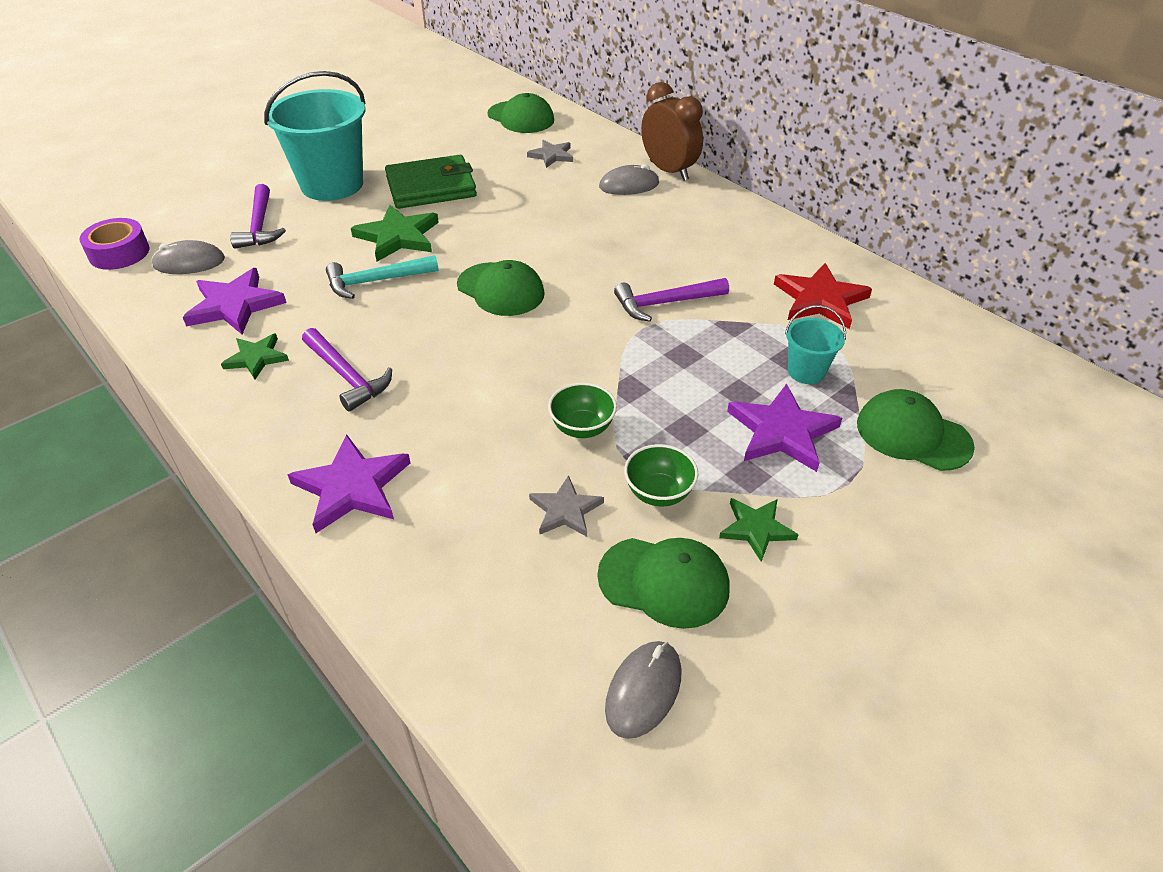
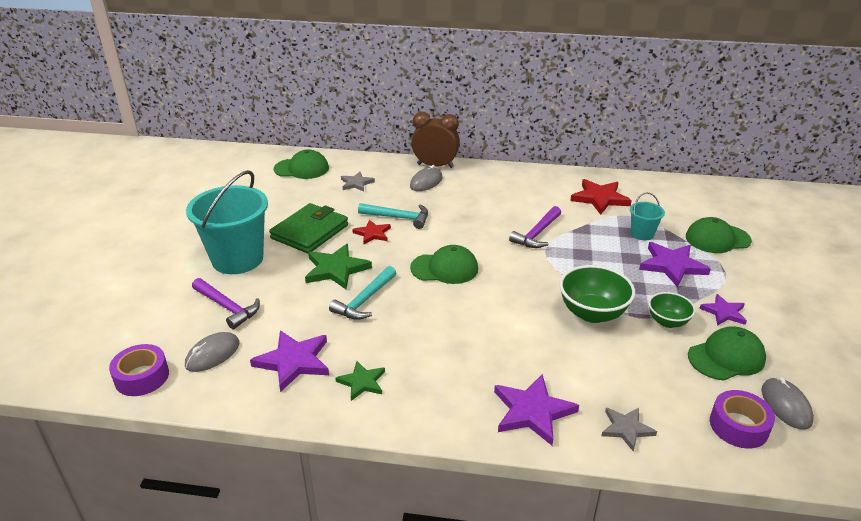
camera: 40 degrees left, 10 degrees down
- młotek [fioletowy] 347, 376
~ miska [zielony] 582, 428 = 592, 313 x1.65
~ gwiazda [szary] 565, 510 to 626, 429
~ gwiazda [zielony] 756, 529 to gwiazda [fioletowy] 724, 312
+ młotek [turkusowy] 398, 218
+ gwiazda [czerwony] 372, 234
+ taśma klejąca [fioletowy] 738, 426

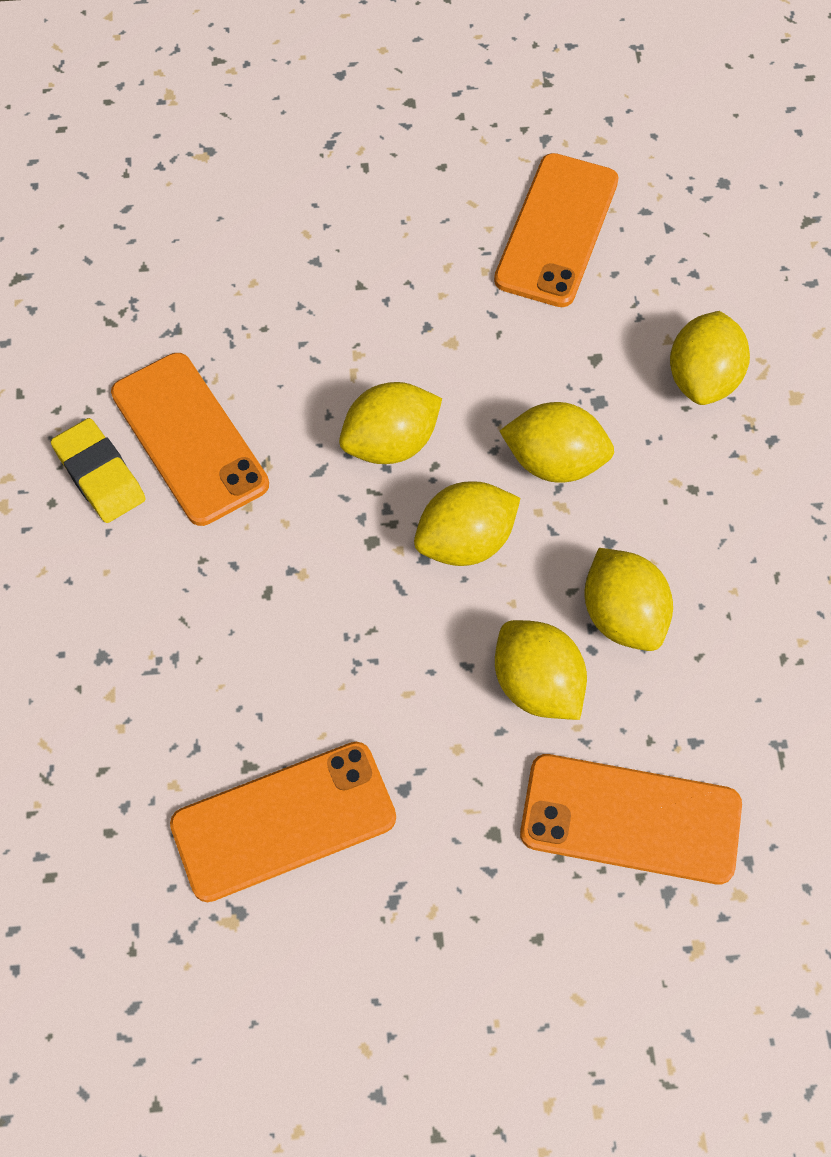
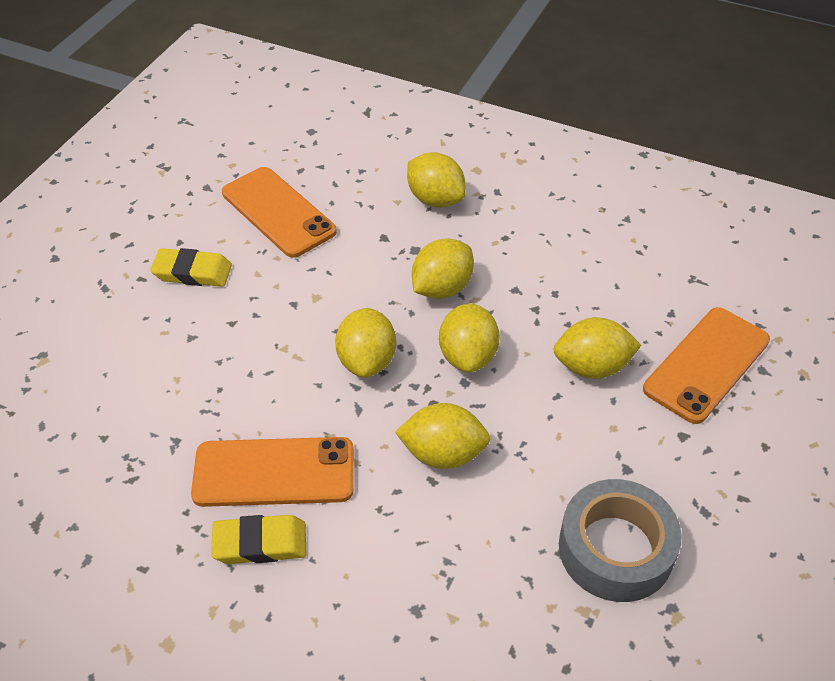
camera: 60 degrees left, 15 degrees down
~ cytryna [żółty] 623, 616 to 443, 454
~ telefon [pomarańczowy] 283, 821 to taśma klejąca [szary] 615, 549
+ gumka do mazania [żółty] 192, 272

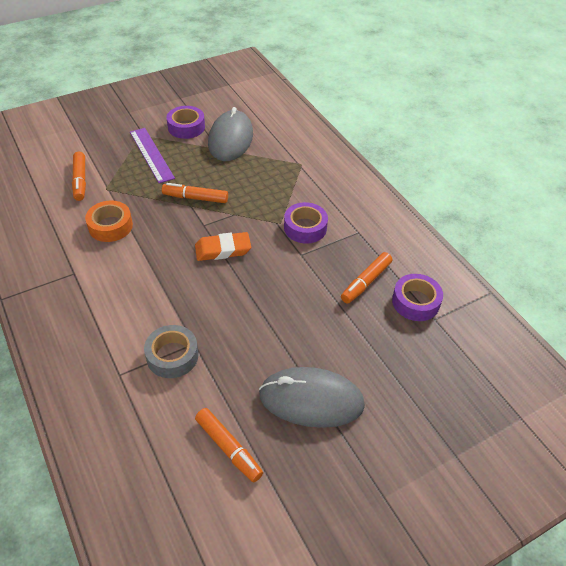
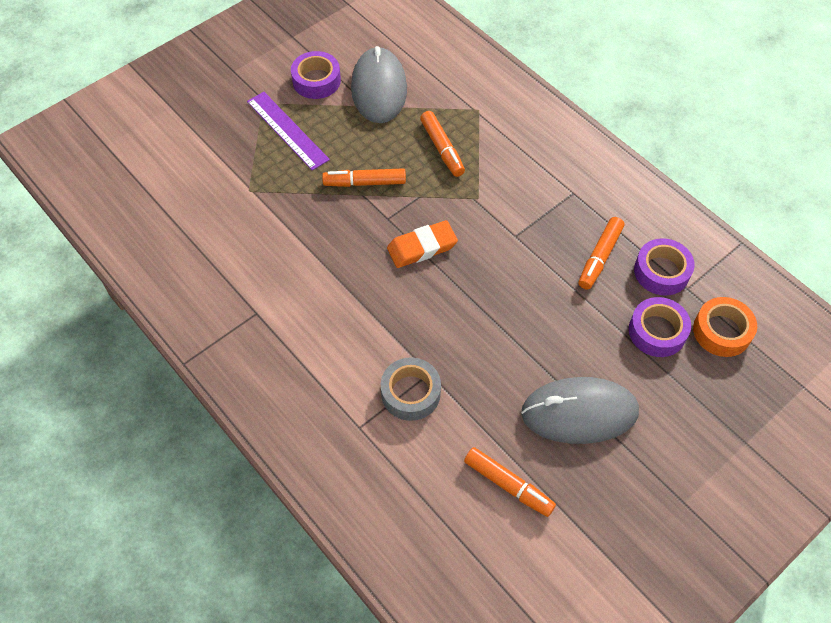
camera: 10 degrees left, 10 degrees up
~ flamaster [pomarańczowy] 80, 180 to 442, 148
~ taśma klejąca [pomarańczowy] 110, 226 to 722, 331
~ taśma klejąca [fioletowy] 305, 228 to 657, 331

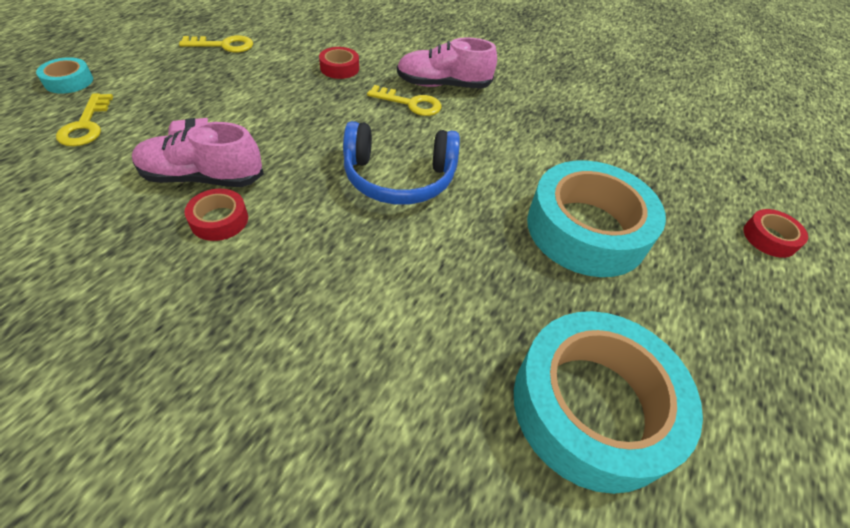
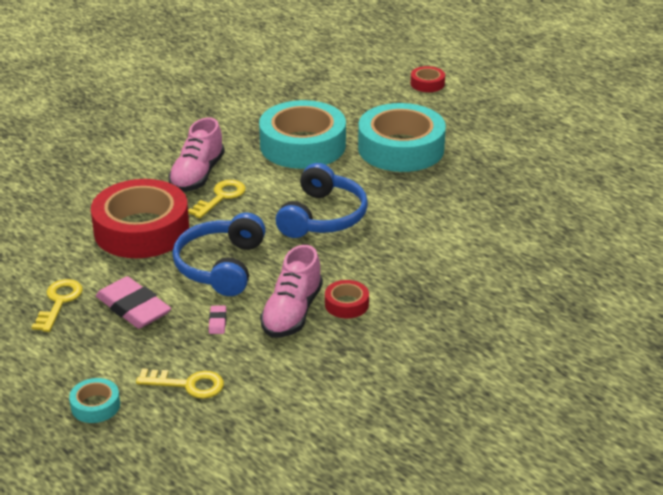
camera: 70 degrees left, 15 degrees down
~ taśma klejąca [czerwony] 339, 68 = 141, 230 x2.33
~ taśma klejąca [turkusowy] 592, 406 to 302, 145
+ słuchawki [niebieski] 221, 266
+ gumka do mazania [różowy] 133, 308

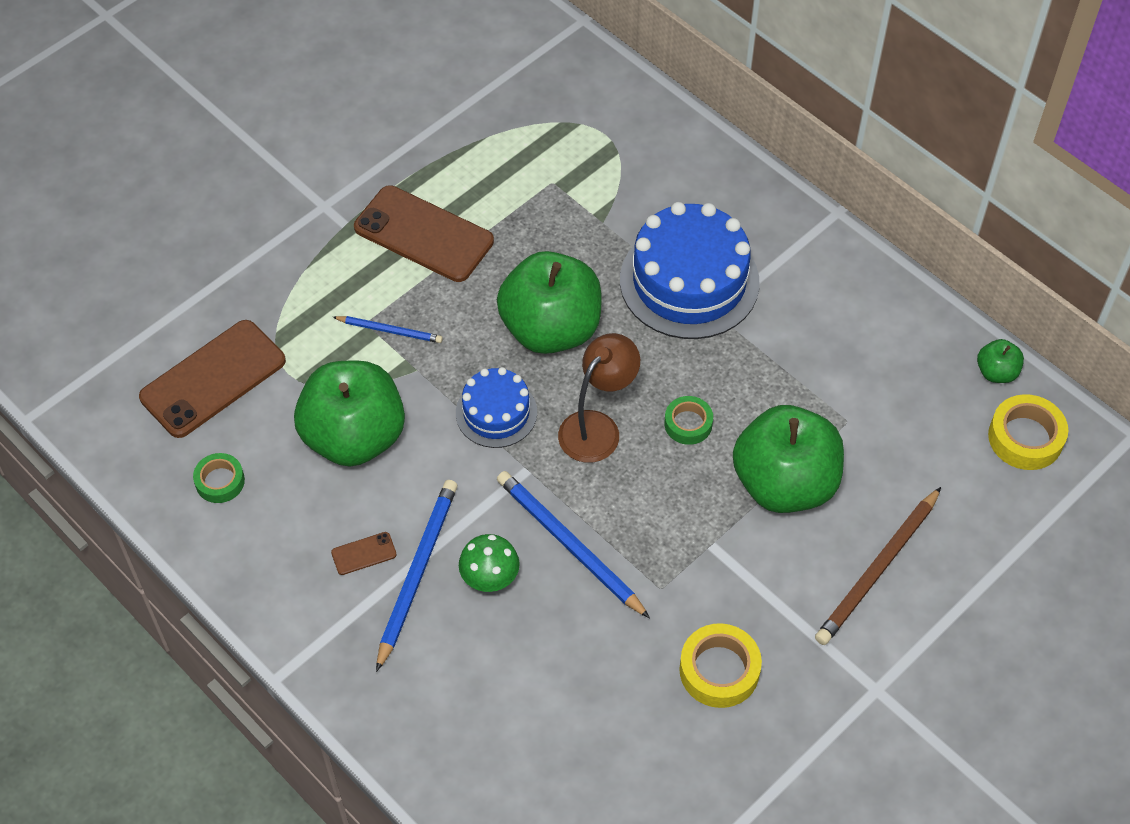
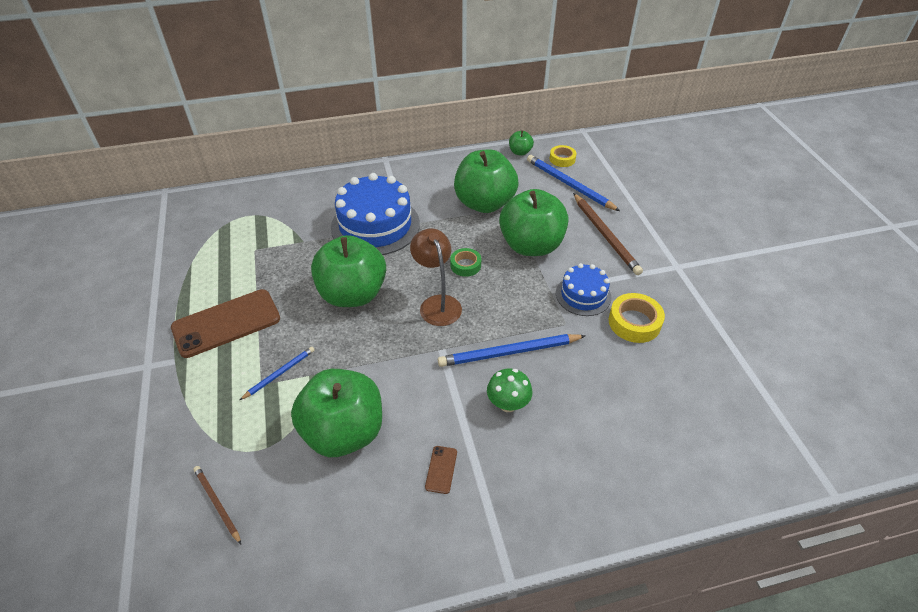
camera: 60 degrees left, 10 degrees down
~ telefon [brązowy] 213, 379 to ołówek [brązowy] 217, 504
~ tort [niebieski] 496, 412 to 583, 295
~ taśma klejąca [żółty] 1025, 438 = 562, 159 x0.65
- taśma klejąca [zielony] 220, 481
~ ołówek [niebieski] 417, 572 to 569, 185
+ jabłko [zielony] 484, 203

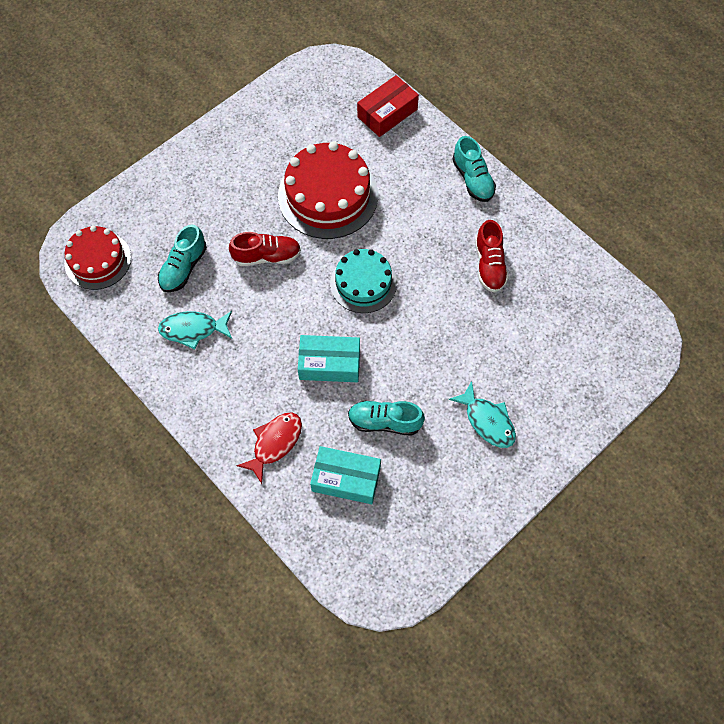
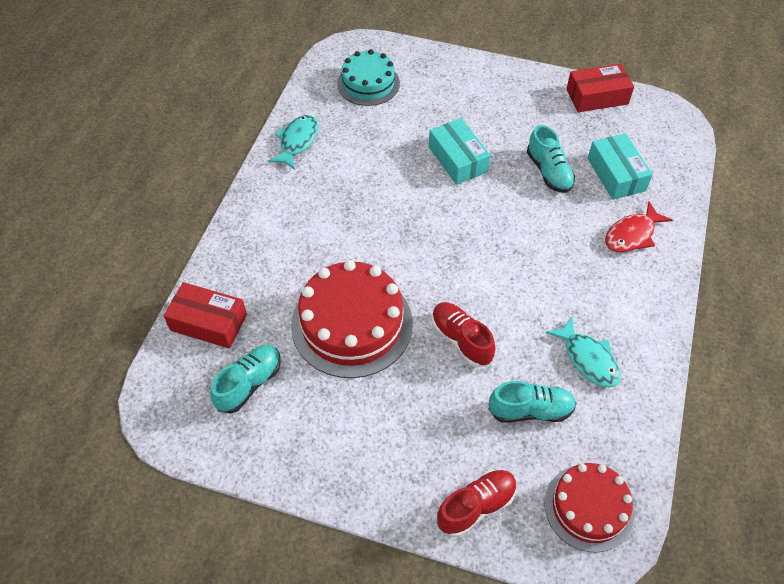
camera: 120 degrees left, 10 degrees down
~ but [turkusowy] 472, 179 to 249, 384
~ but [czerwony] 489, 265 to 476, 506
~ tort [turkusowy] 363, 283 to 368, 83
~ pudełko [turkusowy] 329, 364 to 458, 159
~ ryba [turkusowy] 487, 421 to 297, 142
~ ryba [czerwony] 275, 443 = 632, 235 45 degrees counterclockwise
+ pudełko [czerwony] 597, 96

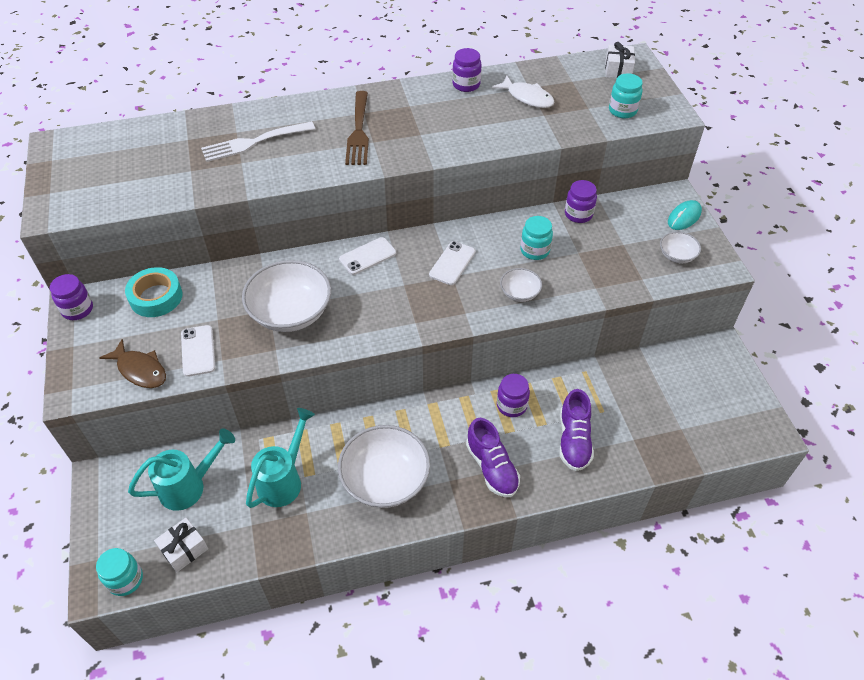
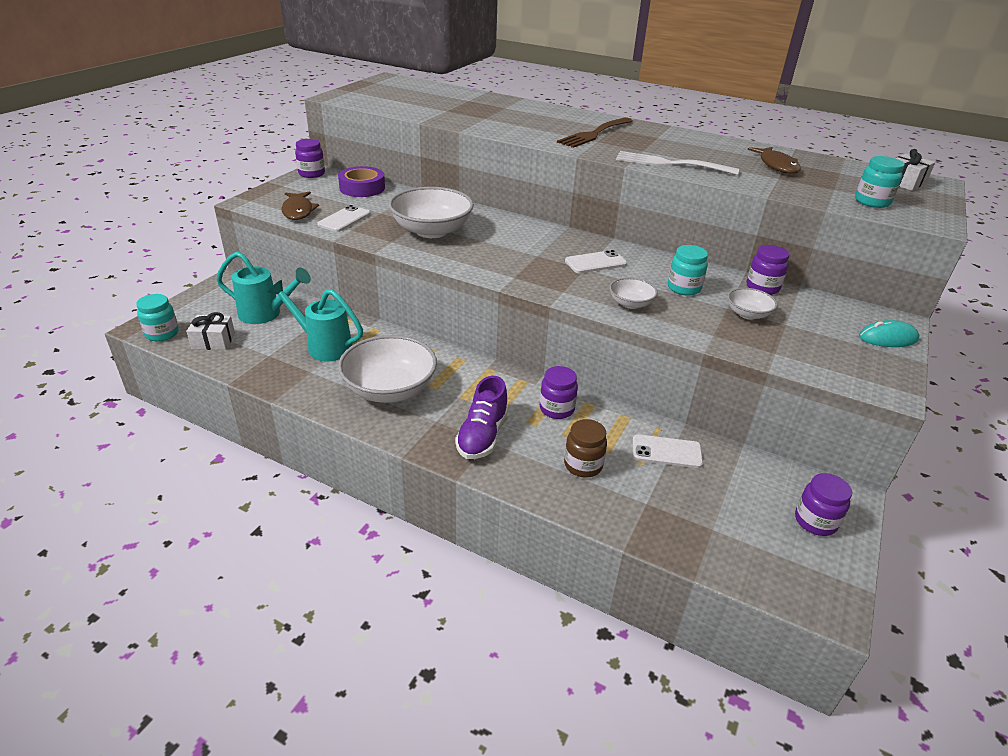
camera: 40 degrees right, 15 degrees down
~ słoik [fioletowy] 466, 85 to 815, 521
~ ryba [biały] 527, 97 to ryba [brązowy] 776, 166
~ widelec [biały] 253, 142 to 670, 164
~ miska [biały] 677, 255 to 748, 314
~ telefon [biały] 367, 256 to 666, 452
~ taśma klejąca [turkusowy] 156, 297 to taśma klejąca [fioletowy] 362, 188
~ but [fioletowy] 574, 440 to słoik [brązowy] 583, 465
~ konewka [turkusowy] 283, 480 = 324, 346 135 degrees counterclockwise

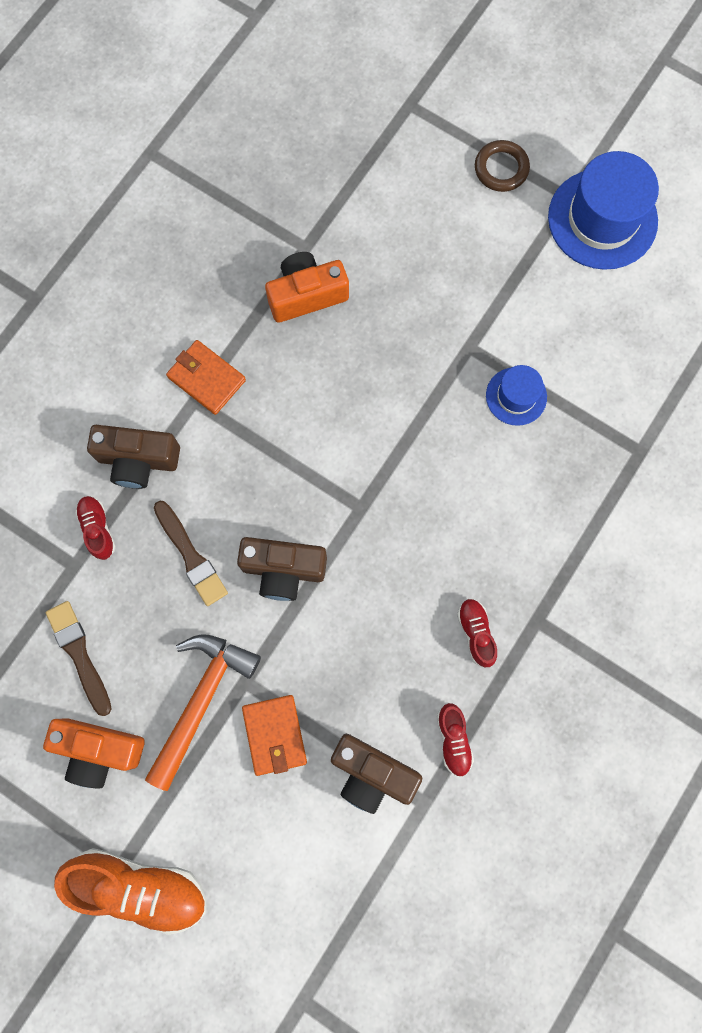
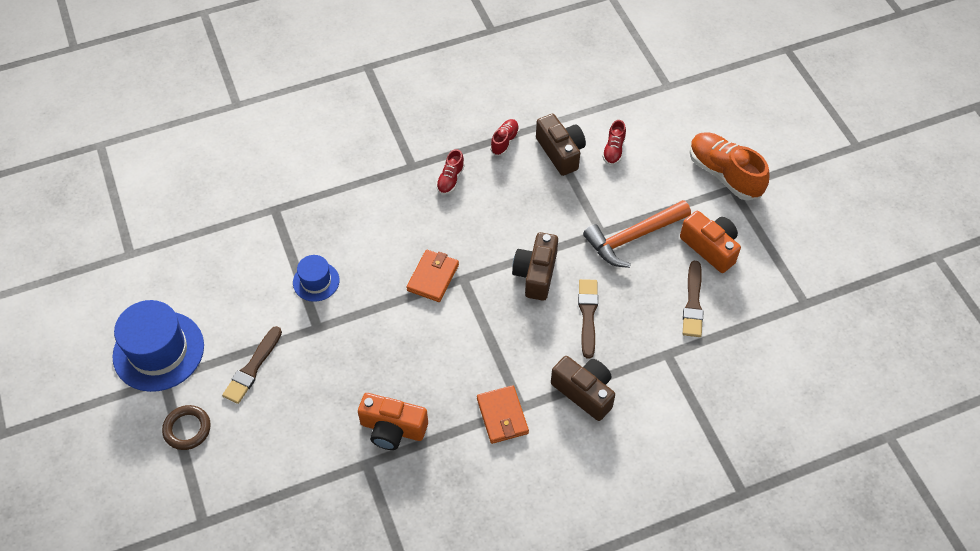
camera: 145 degrees left, 20 degrees down
~ but [czerwony] 98, 529 to 613, 150
~ aparat fotograficzny [brązowy] 283, 570 = 536, 274 120 degrees counterclockwise
~ portfel [pomarańczowy] 274, 735 to 433, 277
+ pędzel [brązowy] 252, 368

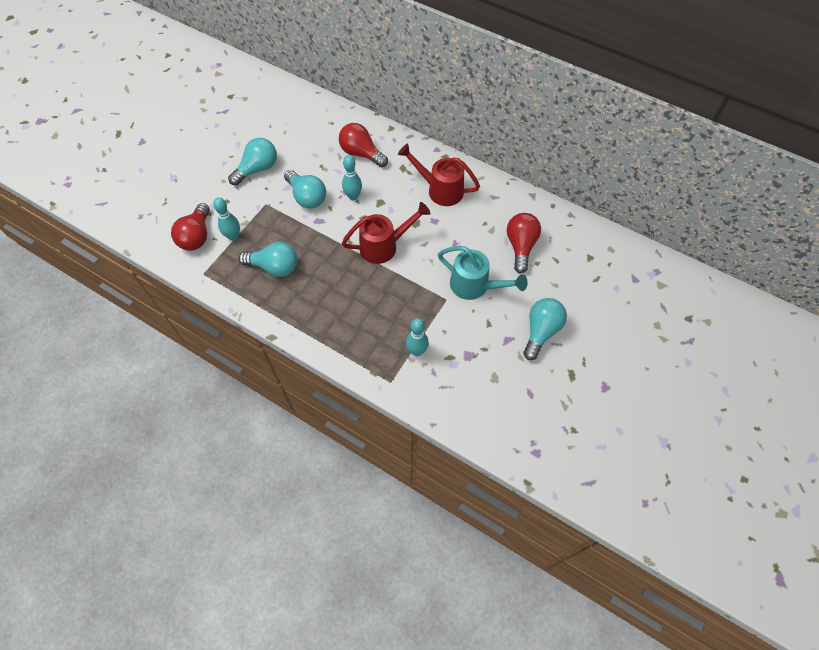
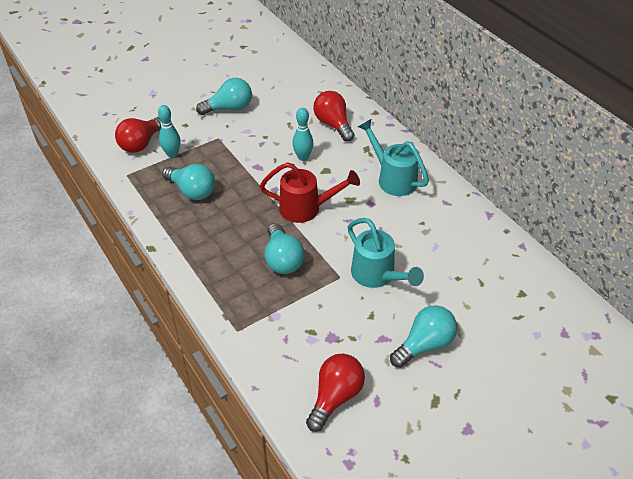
camera: 25 degrees right, 15 degrees down
~ konewka [czerwony] 440, 190 to konewka [turkusowy] 393, 179
~ żarówka [turkusowy] 307, 197 to 283, 259
~ żarówka [czerwony] 520, 246 to 335, 397
- kręgiel [turkusowy] 417, 351

